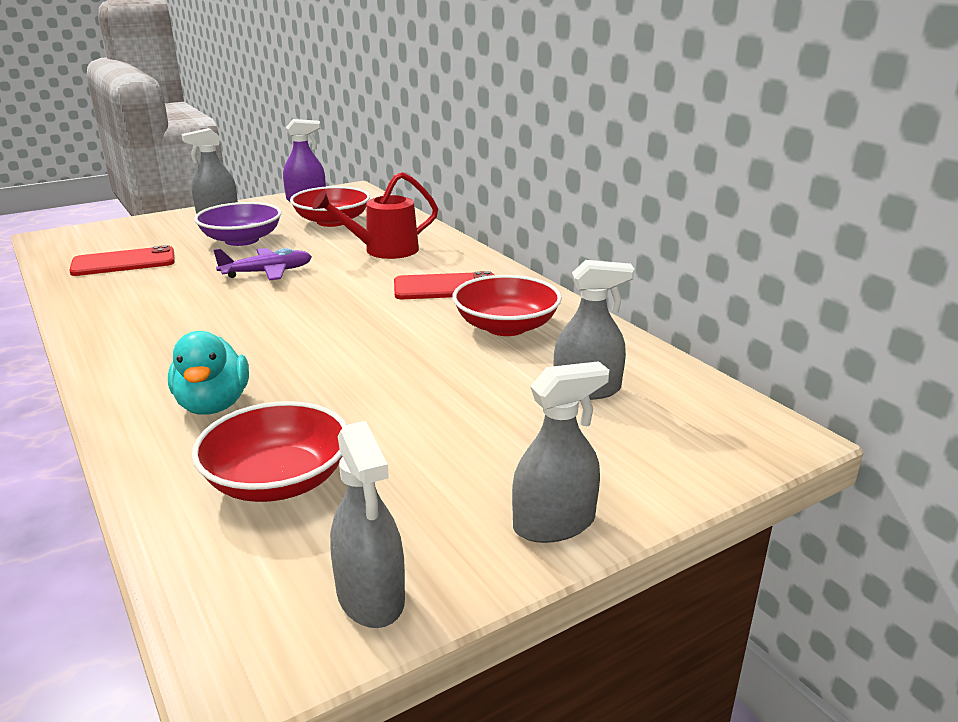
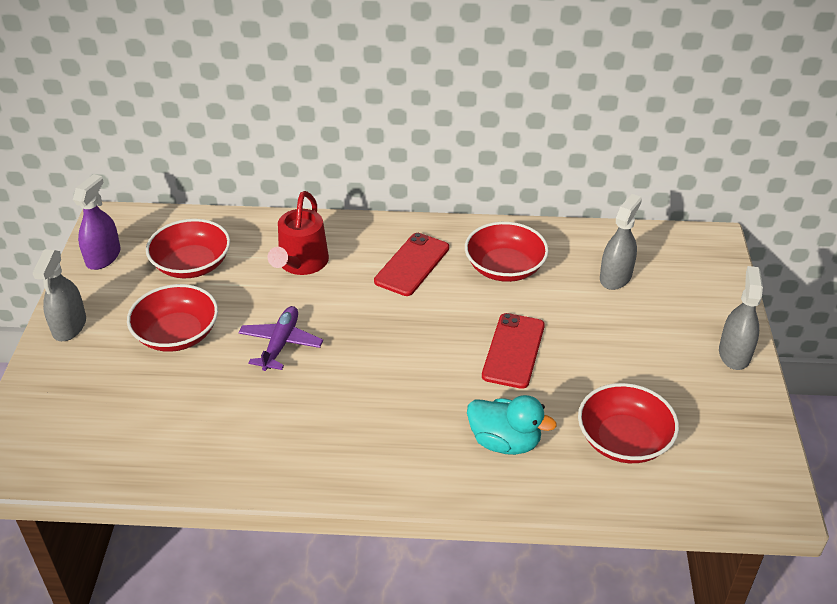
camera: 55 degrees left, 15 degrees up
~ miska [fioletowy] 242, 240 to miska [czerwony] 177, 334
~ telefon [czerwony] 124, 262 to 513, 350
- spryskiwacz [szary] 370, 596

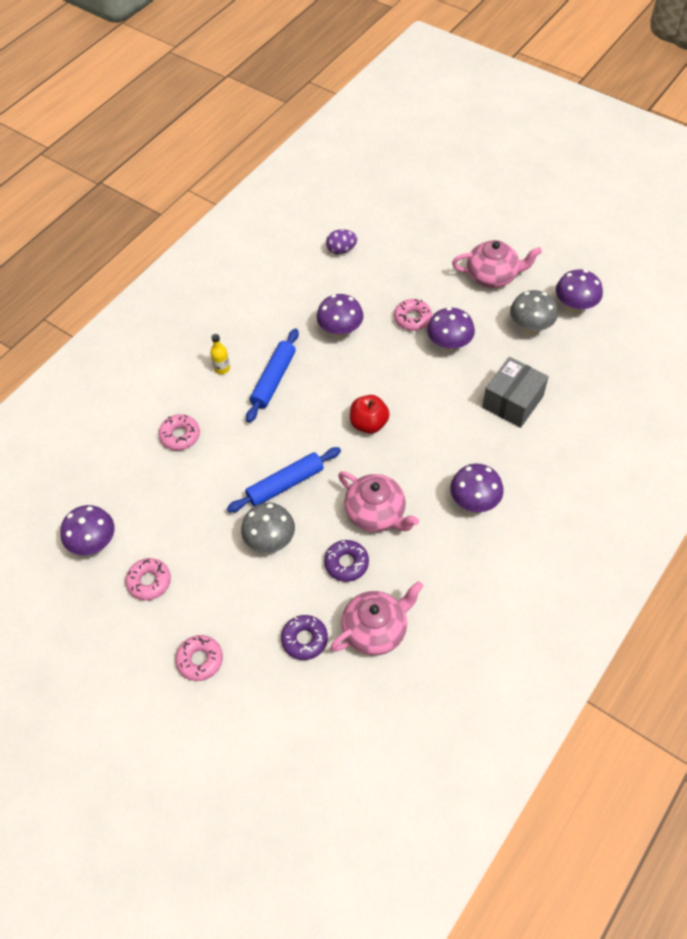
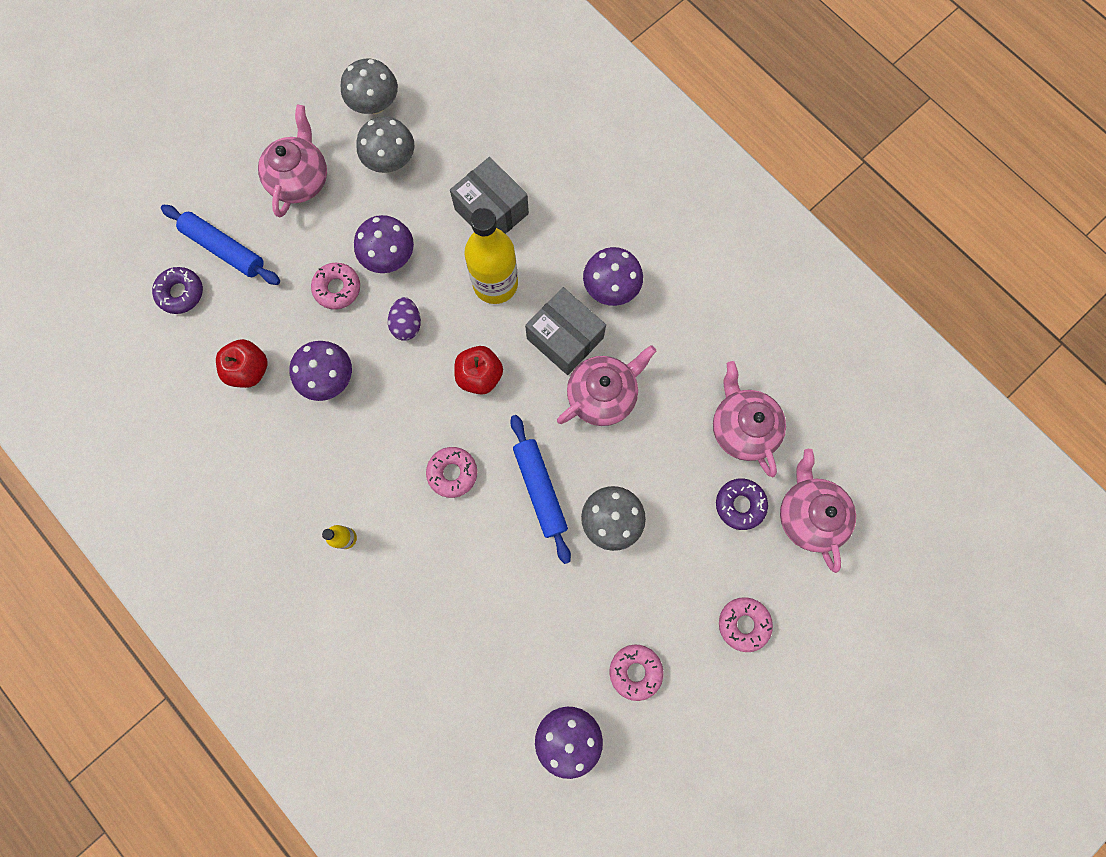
camera: 80 degrees left, 20 degrees up
~ jajko [fioletowy] 341, 250 to 407, 325
~ grzyb [fioletowy] 575, 306 to grzyb [szary] 375, 105
~ wałek do ciasta [niebieski] 273, 380 to 224, 249
~ donut [różowy] 180, 435 to 452, 473
~ donut [fioletowy] 346, 563 to 181, 293
+ butelka [żółty] 495, 284
+ pudełko [szary] 565, 338
+ jabłko [czerwony] 249, 370
+ imbryk [różowy] 808, 514

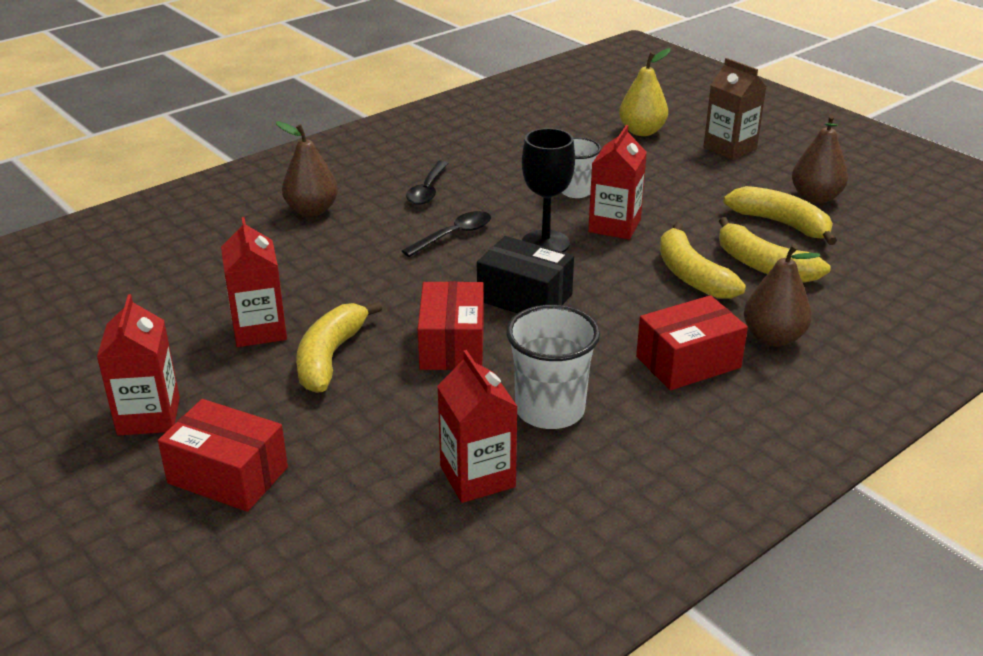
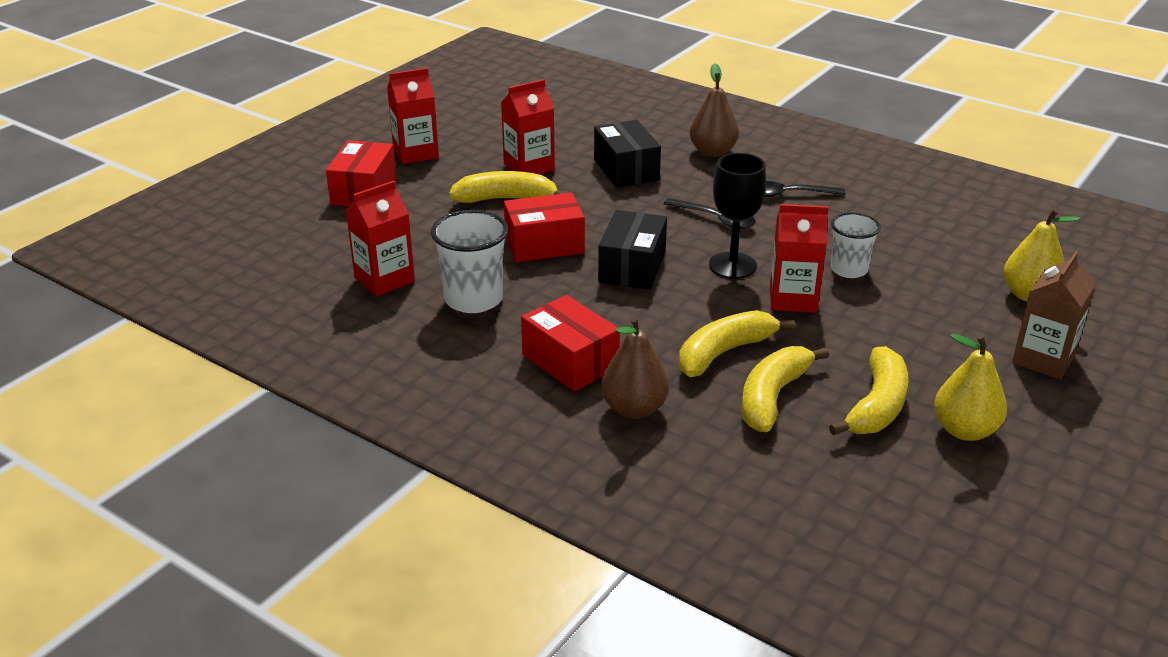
camera: 75 degrees right, 0 degrees up
~ gruszka [brązowy] 815, 198 to gruszka [żółty] 964, 430
+ pudełko [czarny] 626, 170

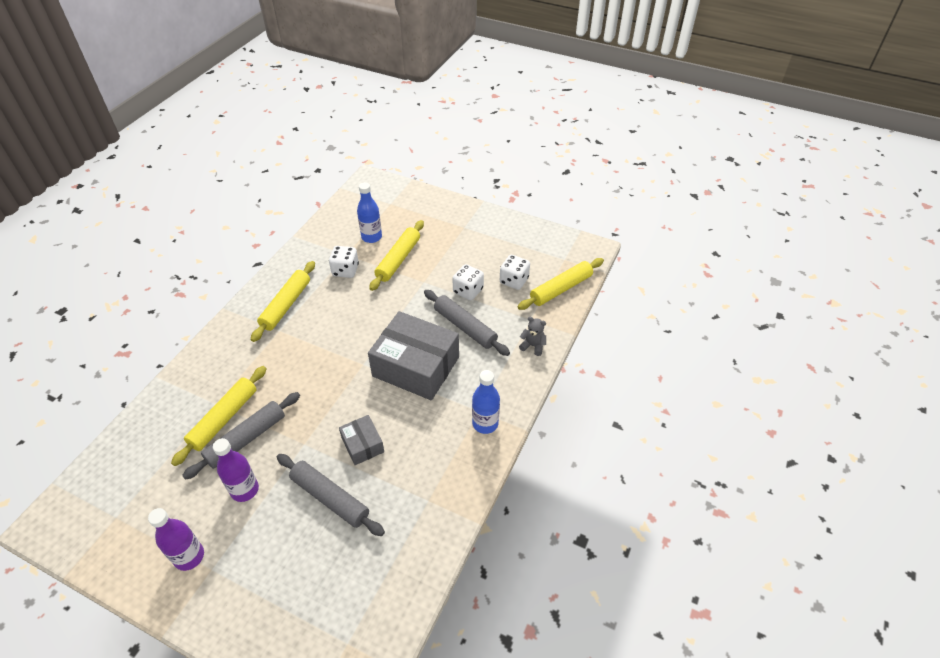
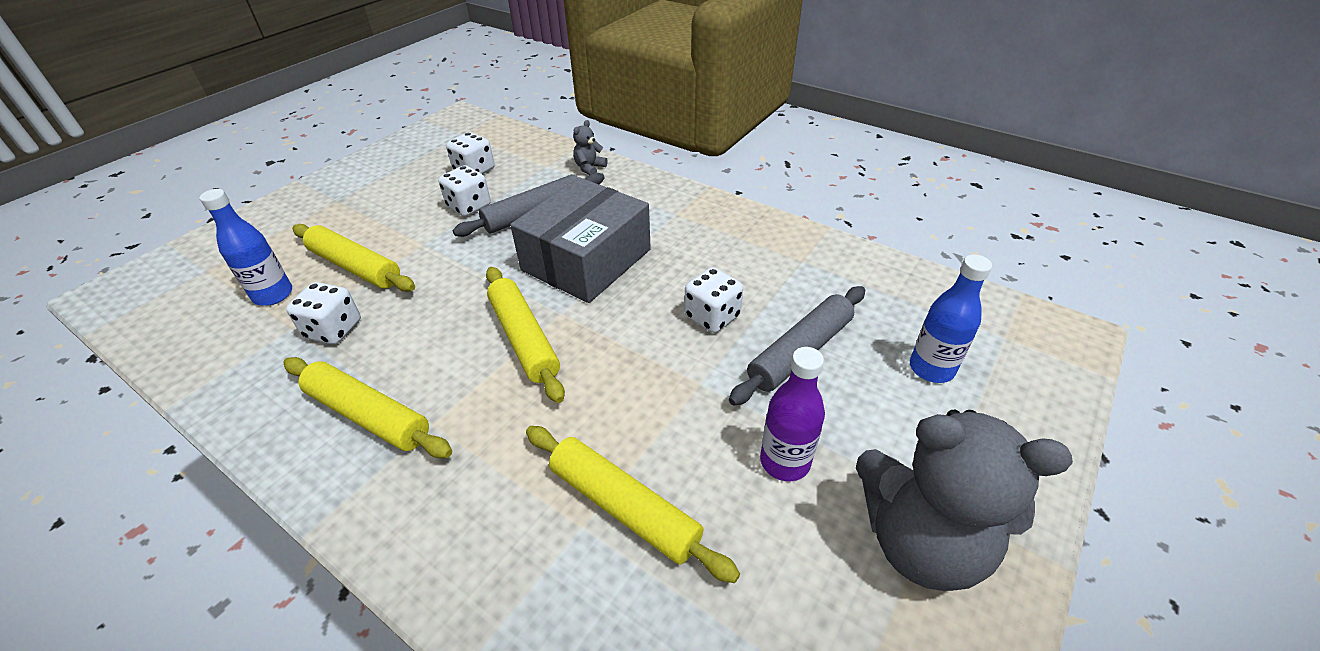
camera: 80 degrees left, 5 degrees down
~ wałek do ciasta [żółty] 561, 289 to 524, 339
~ butelka [niebieski] 485, 423 to 931, 368
- wałek do ciasta [szary] 246, 439
~ pudełko [szary] 362, 445 to kostka do gry [biały] 712, 316
~ butelka [fioletowy] 189, 556 to miś [szary] 920, 540

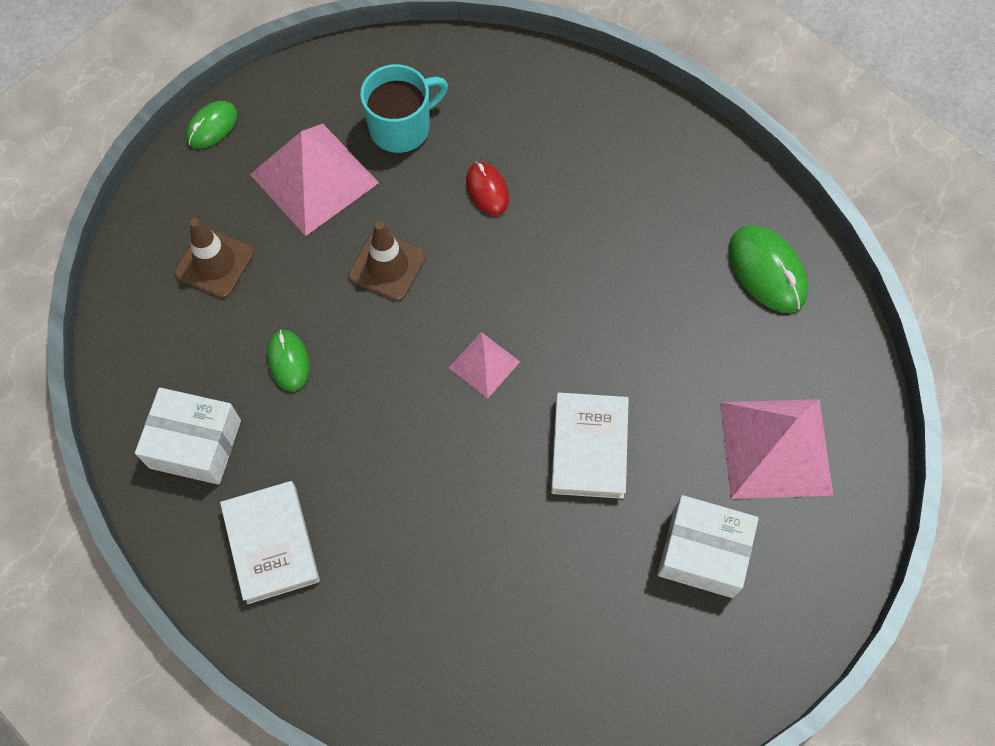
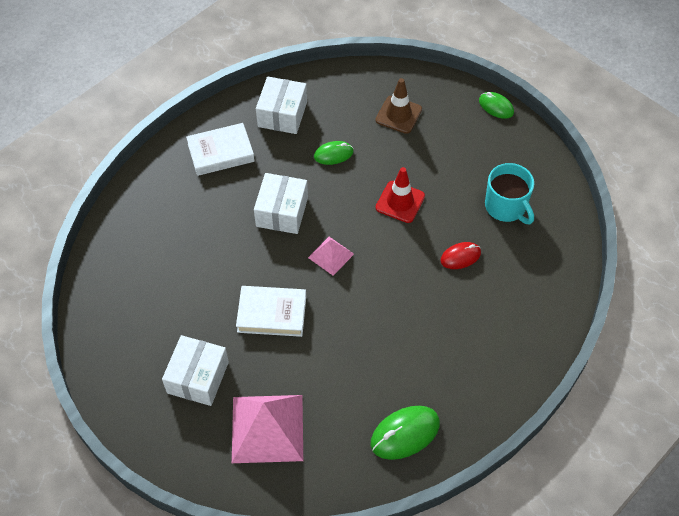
camera: 90 degrees right, 10 degrees down
- piramida [różowy] 314, 178
~ pachołek [brązowy] 387, 266 to pachołek [czerwony] 400, 202
+ pudełko [biały] 282, 212

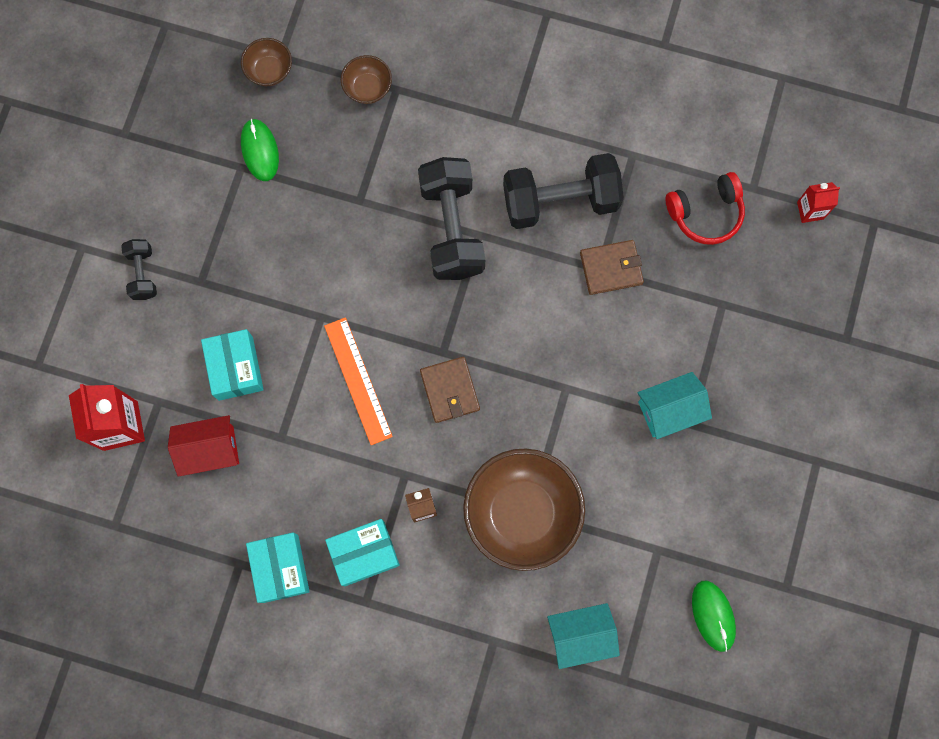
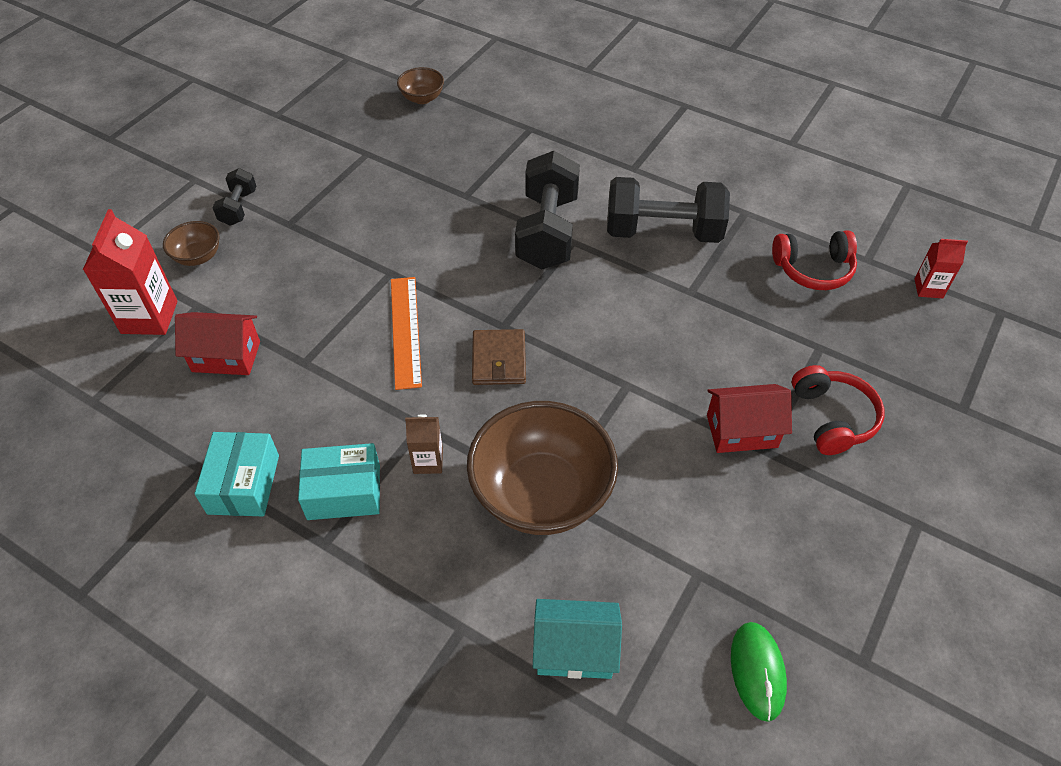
camera: 15 degrees right, 25 degrees down
~ miska [brązowy] 368, 88 to 198, 257
- myszka [zielony] 260, 151
- portfel [brązowy] 611, 268
- pudełko [turkusowy] 235, 368
~ domek [turkusowy] 669, 410 to domek [czerwony] 741, 431
+ słuchawki [czerwony] 832, 418

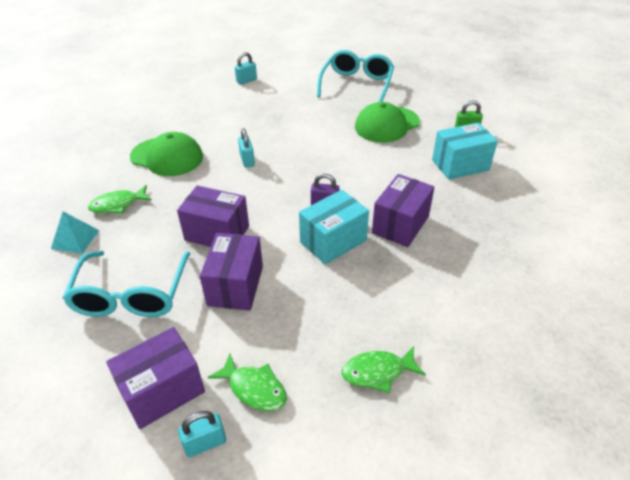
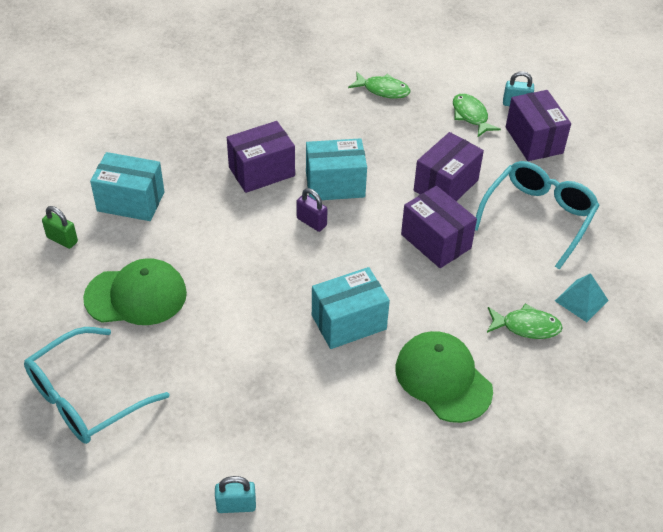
camera: 150 degrees left, 5 degrees up
~ kłódka [turkusowy] 247, 160 to pudełko [turkusowy] 348, 322
~ pudełko [fioletowy] 162, 391 = 534, 140 75 degrees clockwise

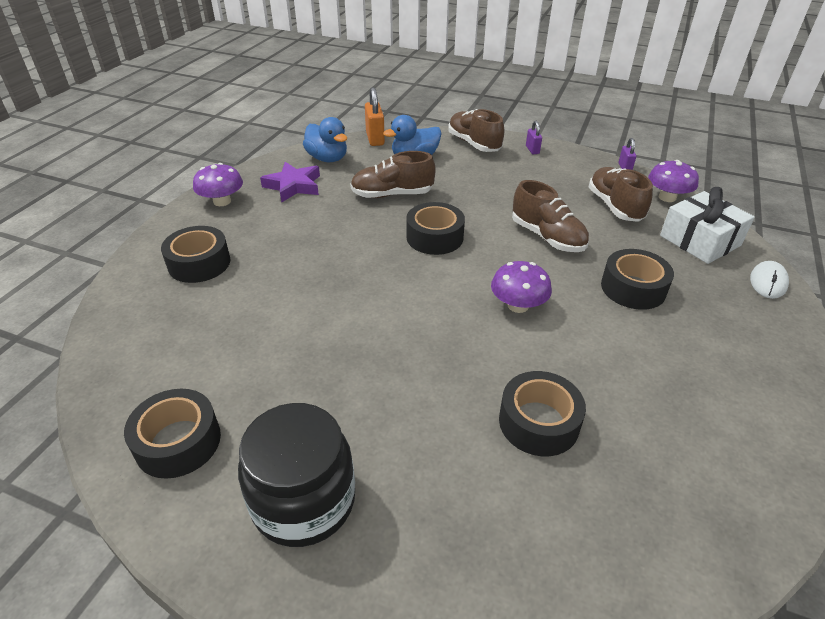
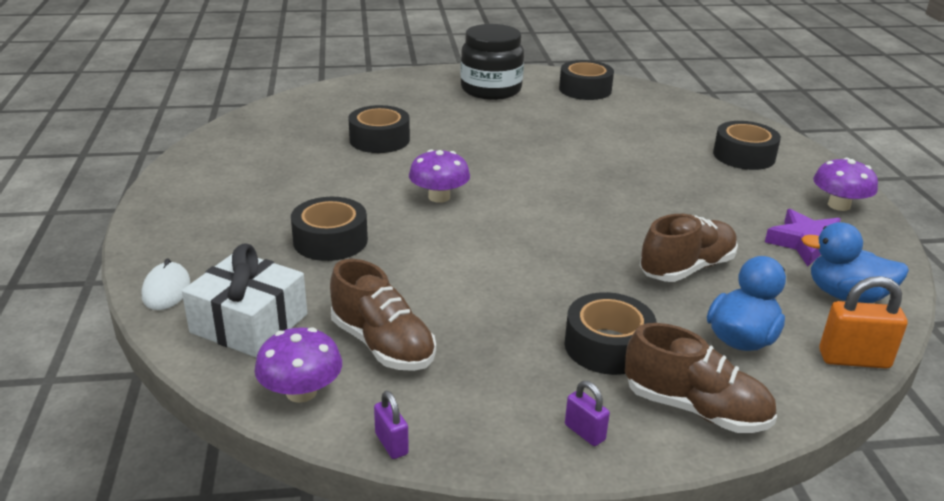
camera: 150 degrees right, 10 degrees down
~ kłódka [pomarańczowy] 375, 139 = 854, 359 45 degrees counterclockwise
- but [brązowy] 547, 237
~ taśma klejąca [czarny] 434, 237 to 607, 346

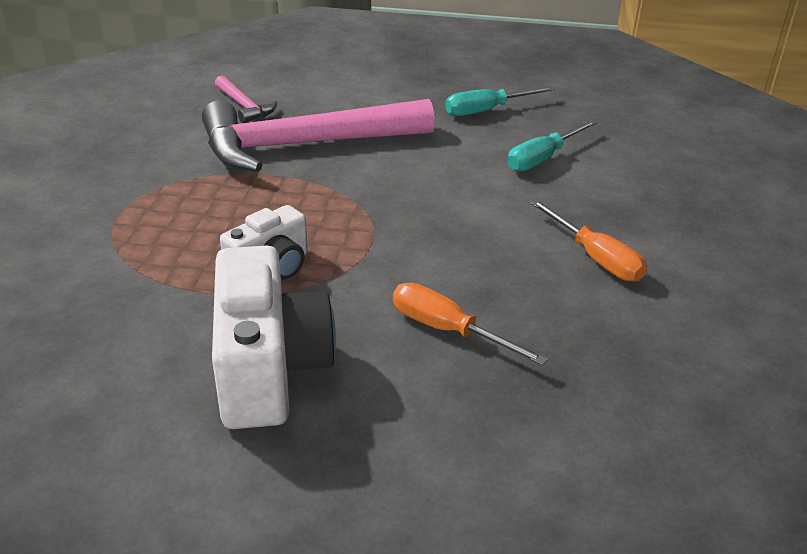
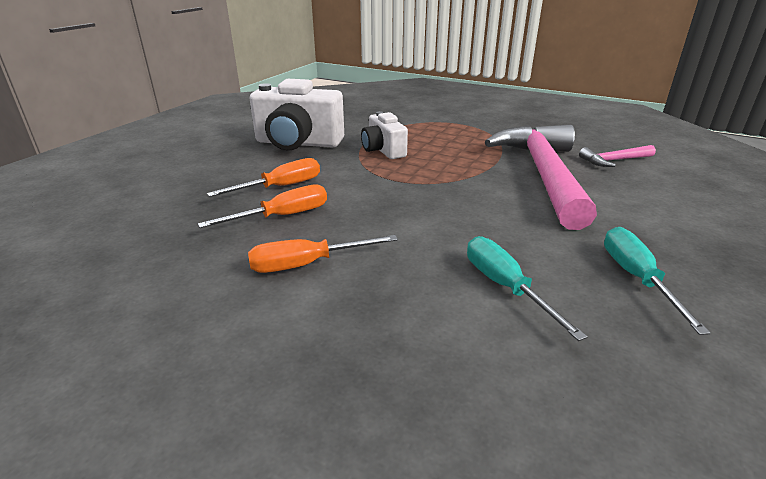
camera: 110 degrees right, 5 degrees down
+ śrubokręt [pomarańczowy] 282, 216

